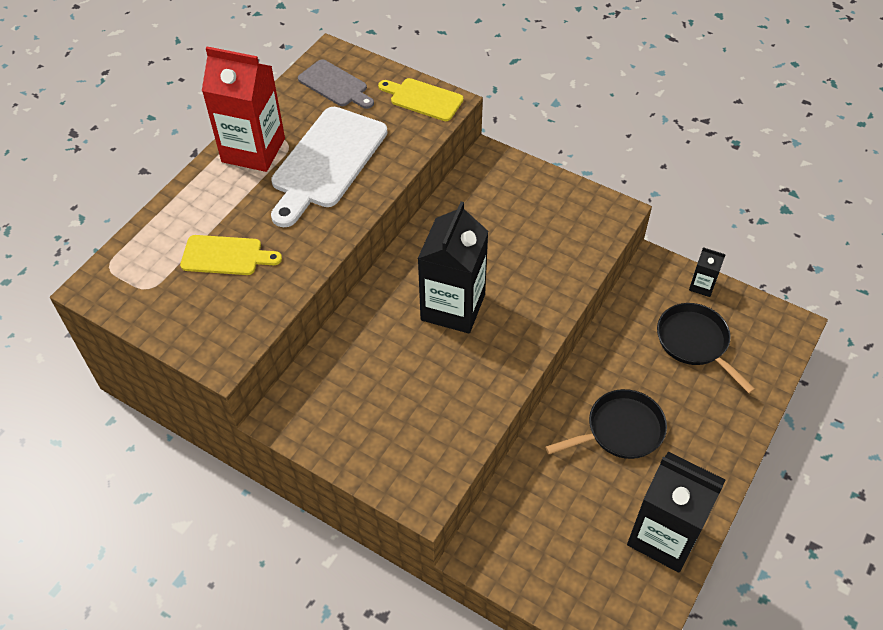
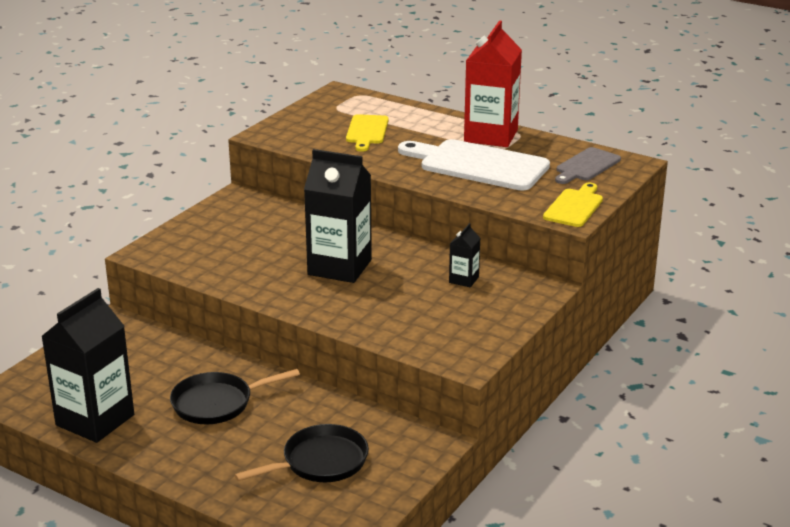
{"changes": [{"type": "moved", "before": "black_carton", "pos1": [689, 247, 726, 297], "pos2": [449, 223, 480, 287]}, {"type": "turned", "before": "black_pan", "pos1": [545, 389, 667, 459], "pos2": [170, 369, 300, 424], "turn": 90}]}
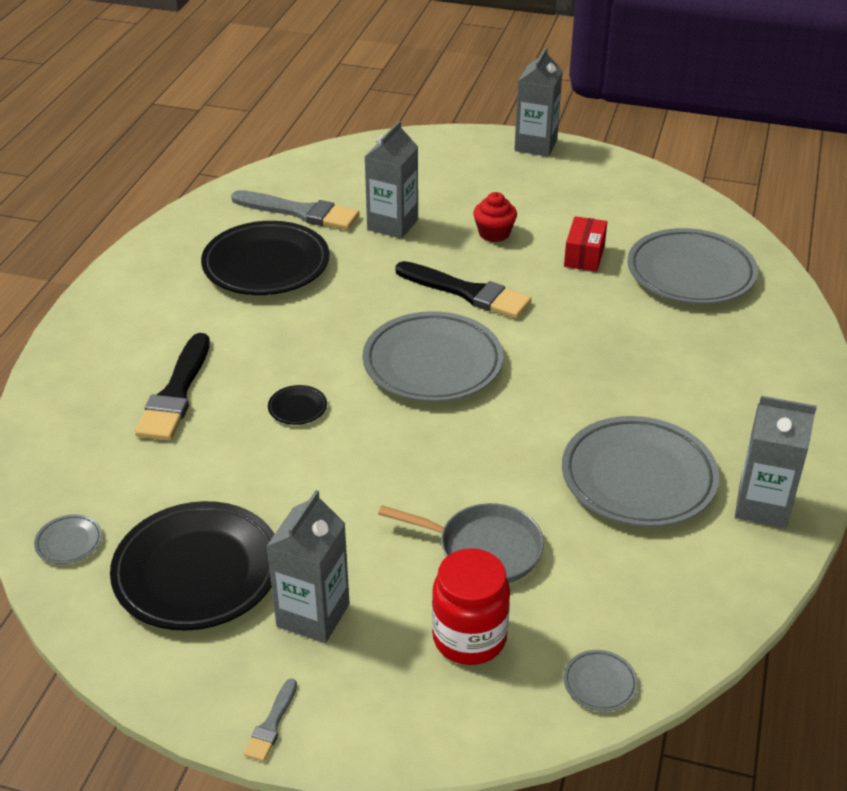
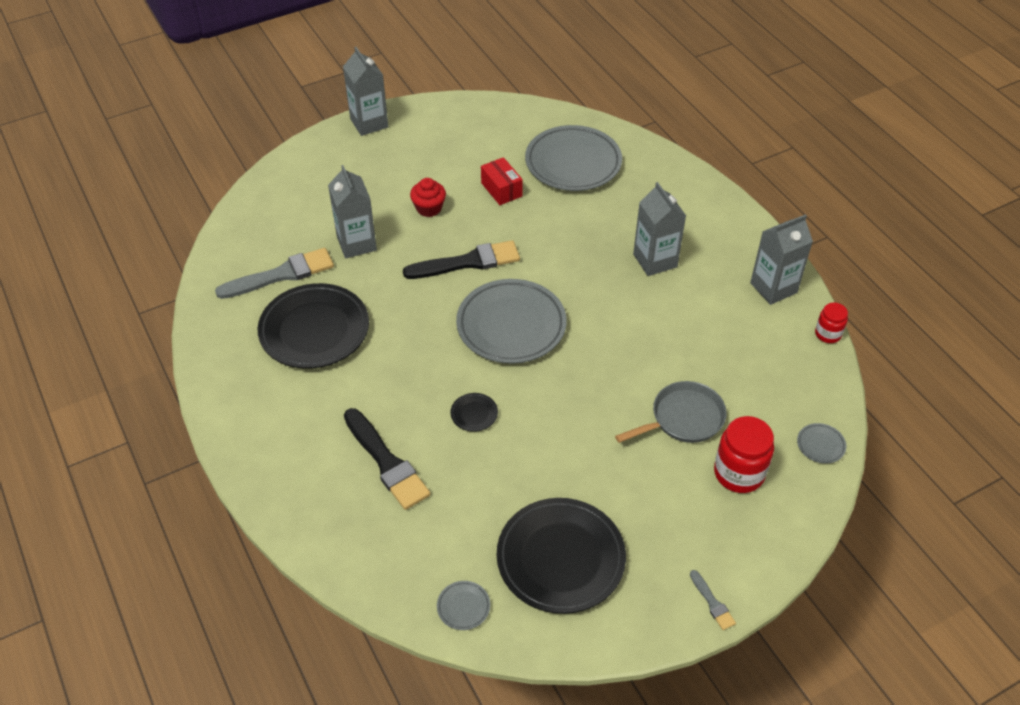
{"changes": [{"type": "removed", "before": "grey_plate", "pos1": [562, 416, 720, 527]}, {"type": "moved", "before": "grey_carton", "pos1": [266, 490, 350, 643], "pos2": [633, 182, 686, 276]}, {"type": "added", "after": "red_jar", "pos2": [815, 303, 848, 343]}]}
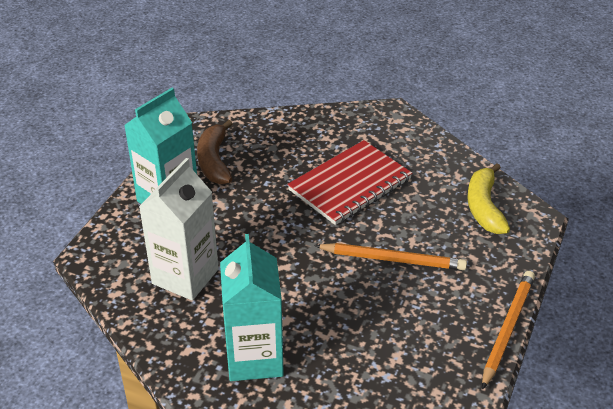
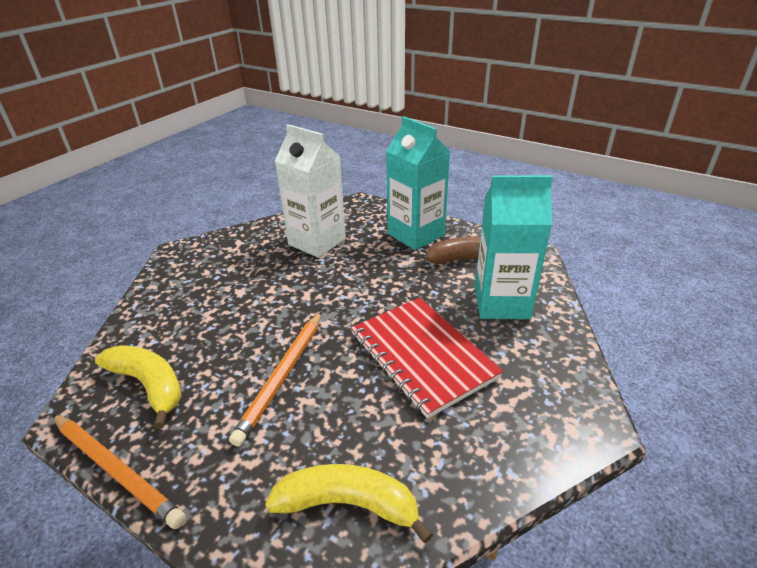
{"changes": [{"type": "moved", "before": "turquoise_carton", "pos1": [220, 234, 284, 381], "pos2": [475, 175, 553, 319]}, {"type": "added", "after": "yellow_banana", "pos2": [95, 345, 182, 429]}]}
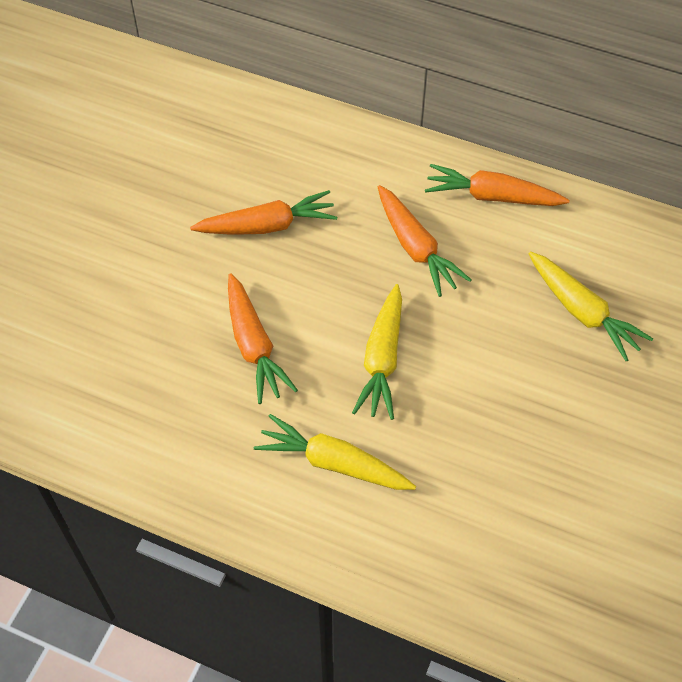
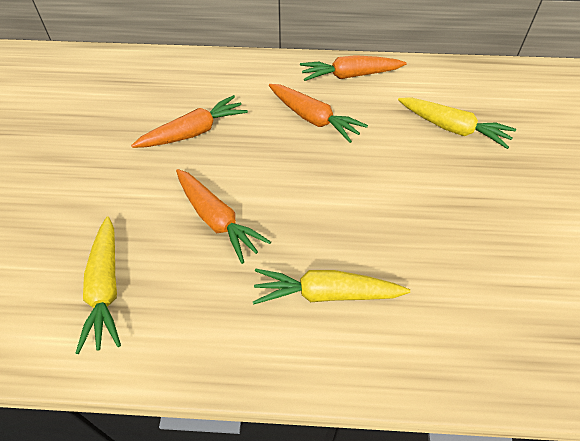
{"changes": [{"type": "moved", "before": "yellow_carrot", "pos1": [352, 284, 402, 420], "pos2": [76, 217, 121, 354]}]}
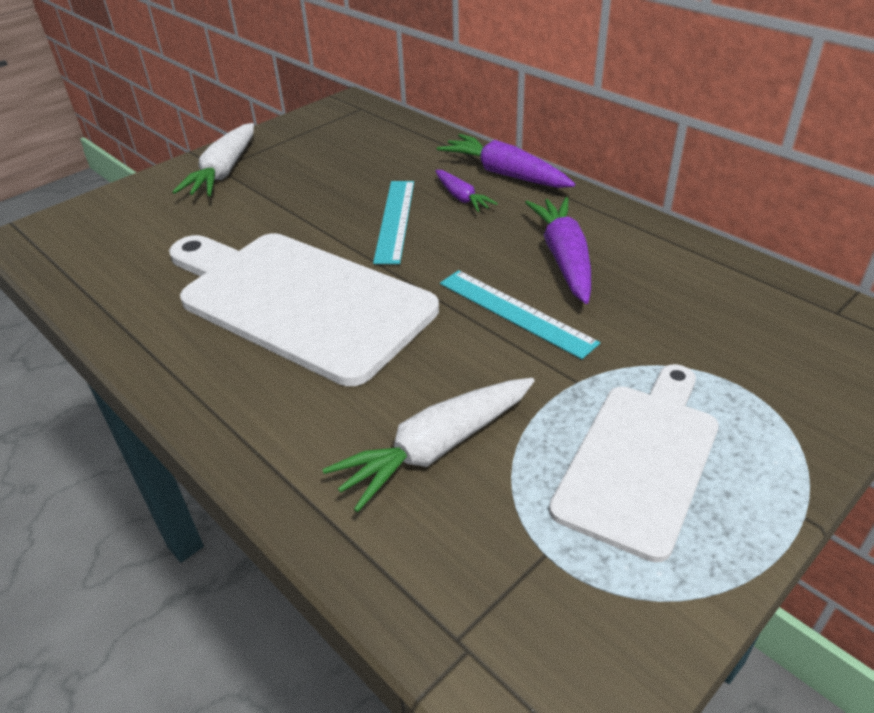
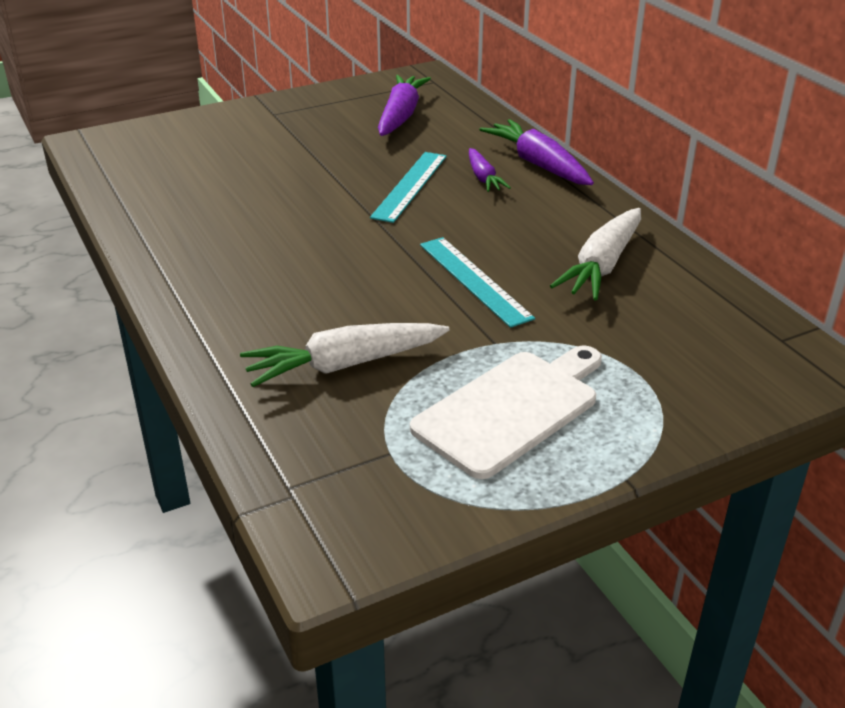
{"changes": [{"type": "moved", "before": "white_carrot", "pos1": [172, 123, 254, 196], "pos2": [550, 208, 641, 301]}, {"type": "moved", "before": "purple_carrot", "pos1": [525, 197, 591, 304], "pos2": [378, 75, 431, 136]}, {"type": "removed", "before": "white_cutting_board", "pos1": [169, 233, 439, 386]}]}
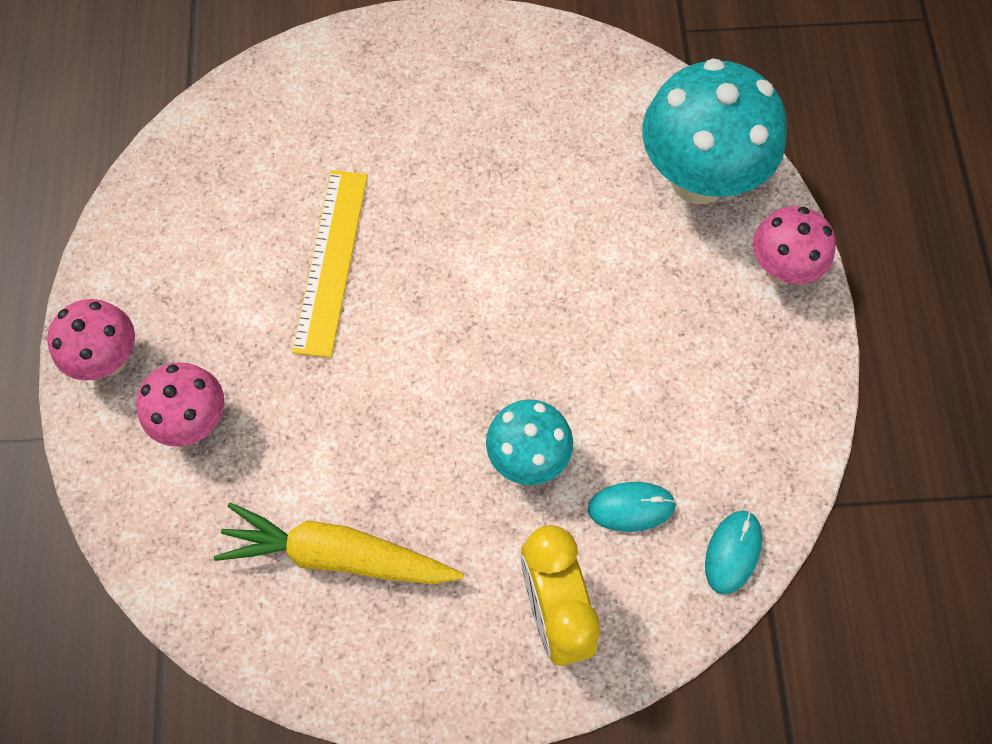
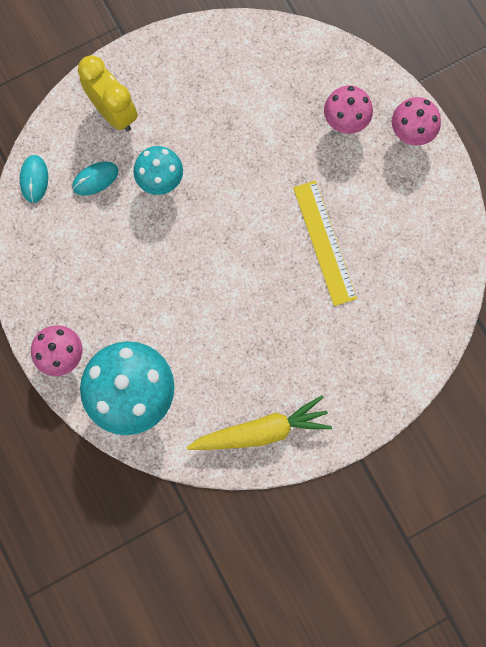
{"changes": [{"type": "moved", "before": "yellow_carrot", "pos1": [214, 502, 464, 584], "pos2": [187, 396, 332, 450]}]}
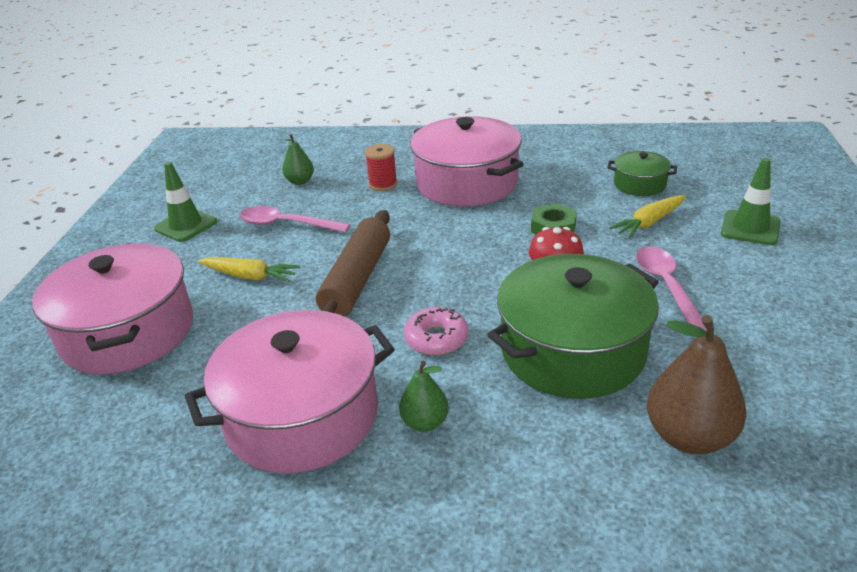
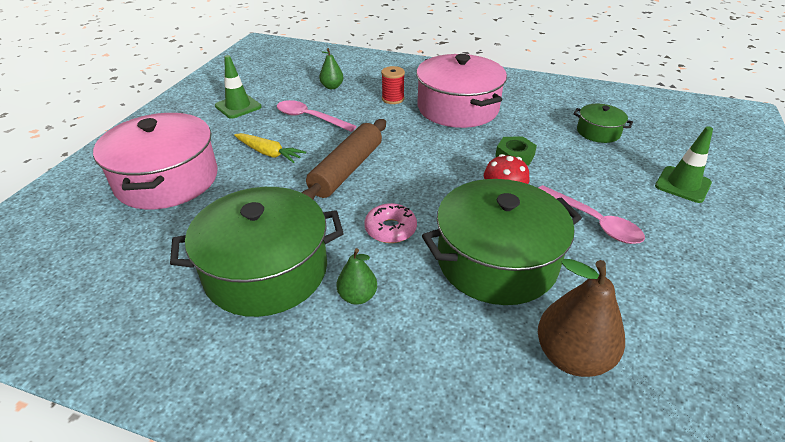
{"changes": [{"type": "removed", "before": "yellow_carrot", "pos1": [609, 195, 686, 239]}, {"type": "turned", "before": "pink_spoon", "pos1": [636, 247, 707, 332], "pos2": [538, 185, 645, 244], "turn": 135}, {"type": "recoloured", "before": "pink_pot", "after": "green_pot", "pos1": [185, 310, 395, 473], "pos2": [170, 187, 344, 317]}]}
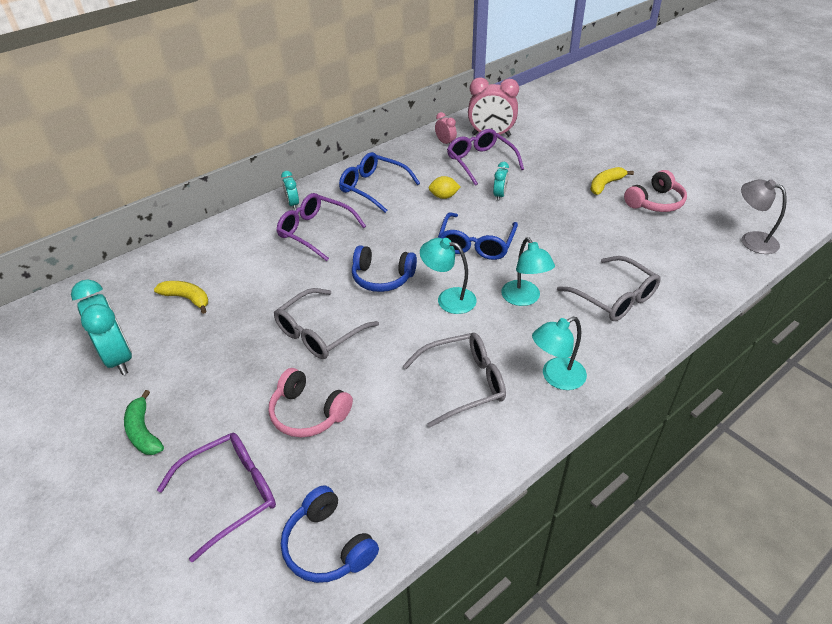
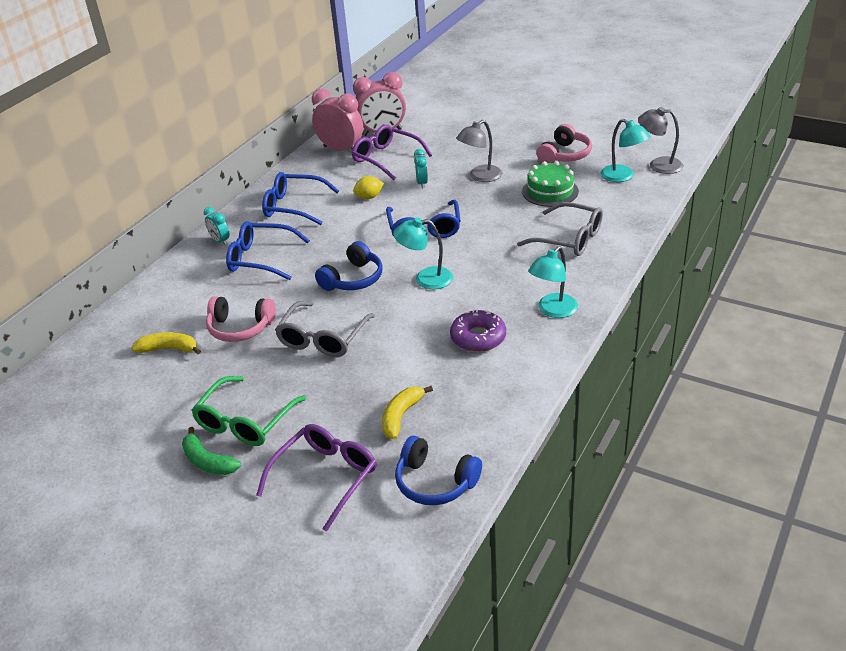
{"changes": [{"type": "resized", "before": "pink_clock", "pos1": [435, 112, 457, 144], "pos2": [312, 89, 363, 151], "scale": 1.98}, {"type": "moved", "before": "yellow_banana", "pos1": [590, 167, 634, 195], "pos2": [382, 386, 433, 439]}, {"type": "recoloured", "before": "purple_glasses", "after": "blue_glasses", "pos1": [276, 193, 366, 261], "pos2": [226, 221, 310, 280]}, {"type": "moved", "before": "turquoise_lamp", "pos1": [501, 237, 555, 306], "pos2": [600, 119, 651, 182]}, {"type": "turned", "before": "blue_headphones", "pos1": [352, 245, 417, 292], "pos2": [315, 241, 383, 291], "turn": -45}, {"type": "removed", "before": "turquoise_clock", "pos1": [71, 279, 132, 375]}, {"type": "replaced", "before": "grey_glasses", "after": "purple_donut", "pos1": [403, 333, 506, 428], "pos2": [450, 309, 506, 352]}, {"type": "moved", "before": "pink_headphones", "pos1": [269, 368, 353, 437], "pos2": [206, 296, 276, 342]}, {"type": "added", "after": "grey_lamp", "pos2": [456, 120, 502, 182]}, {"type": "added", "after": "green_cake", "pos2": [522, 161, 579, 207]}, {"type": "added", "after": "green_glasses", "pos2": [191, 376, 307, 446]}]}
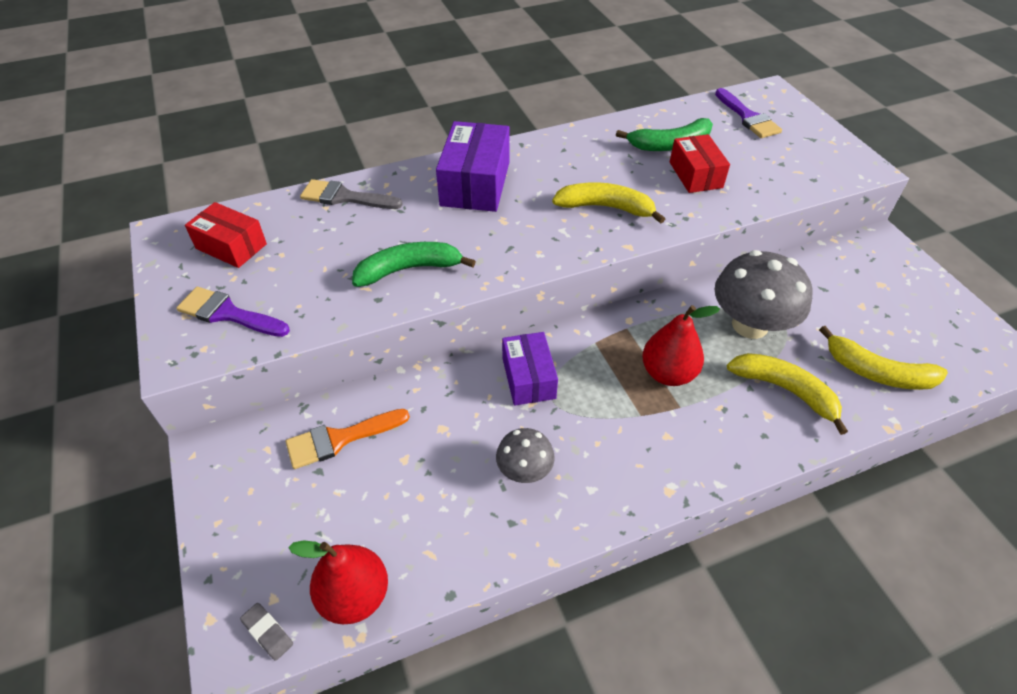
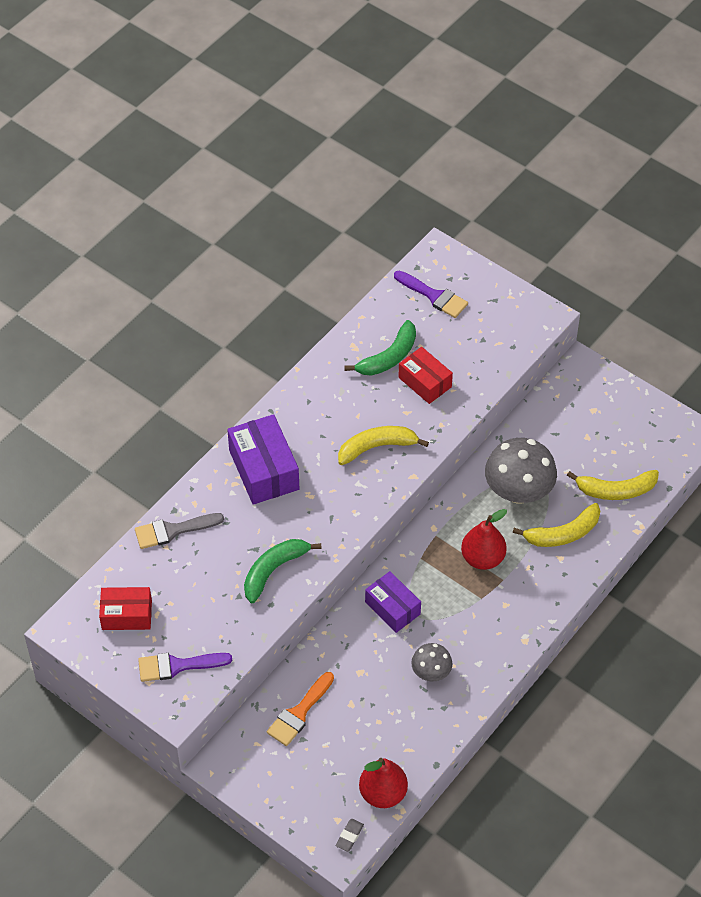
{"changes": [{"type": "turned", "before": "yellow_banana", "pos1": [727, 353, 848, 435], "pos2": [513, 503, 600, 547], "turn": 150}, {"type": "turned", "before": "grey_eraser", "pos1": [240, 603, 293, 661], "pos2": [336, 819, 364, 852], "turn": -75}]}
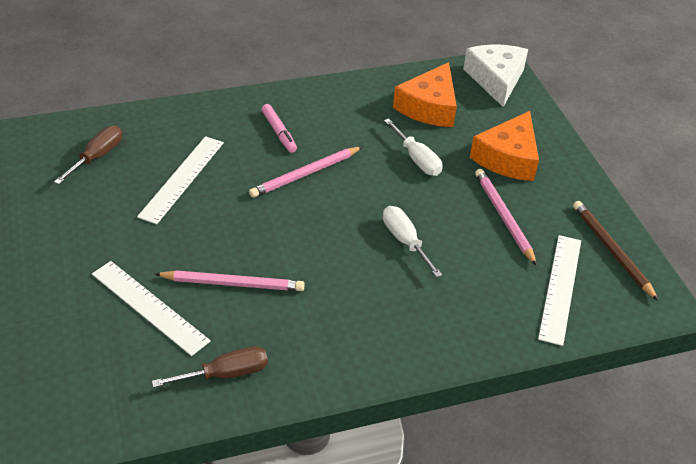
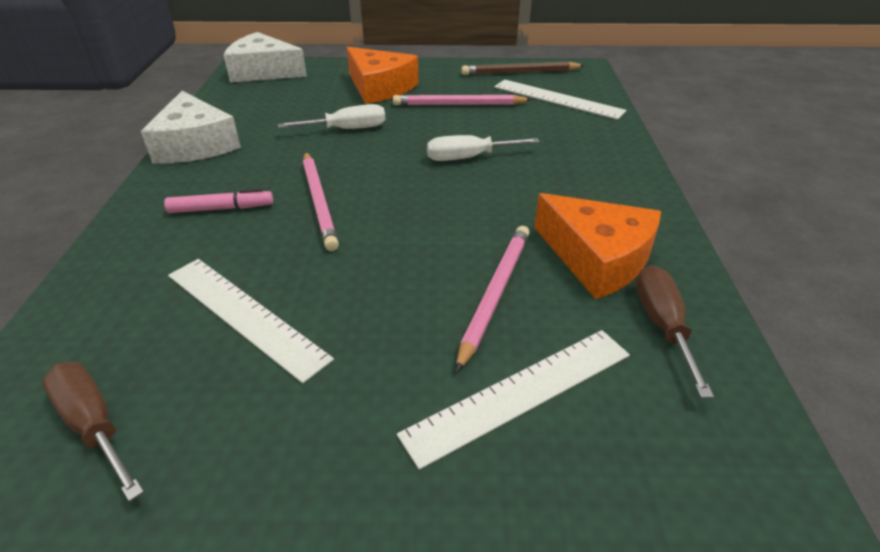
{"changes": [{"type": "moved", "before": "orange_cheese", "pos1": [393, 62, 457, 127], "pos2": [534, 193, 661, 299]}, {"type": "added", "after": "white_cheese", "pos2": [141, 91, 241, 163]}]}
